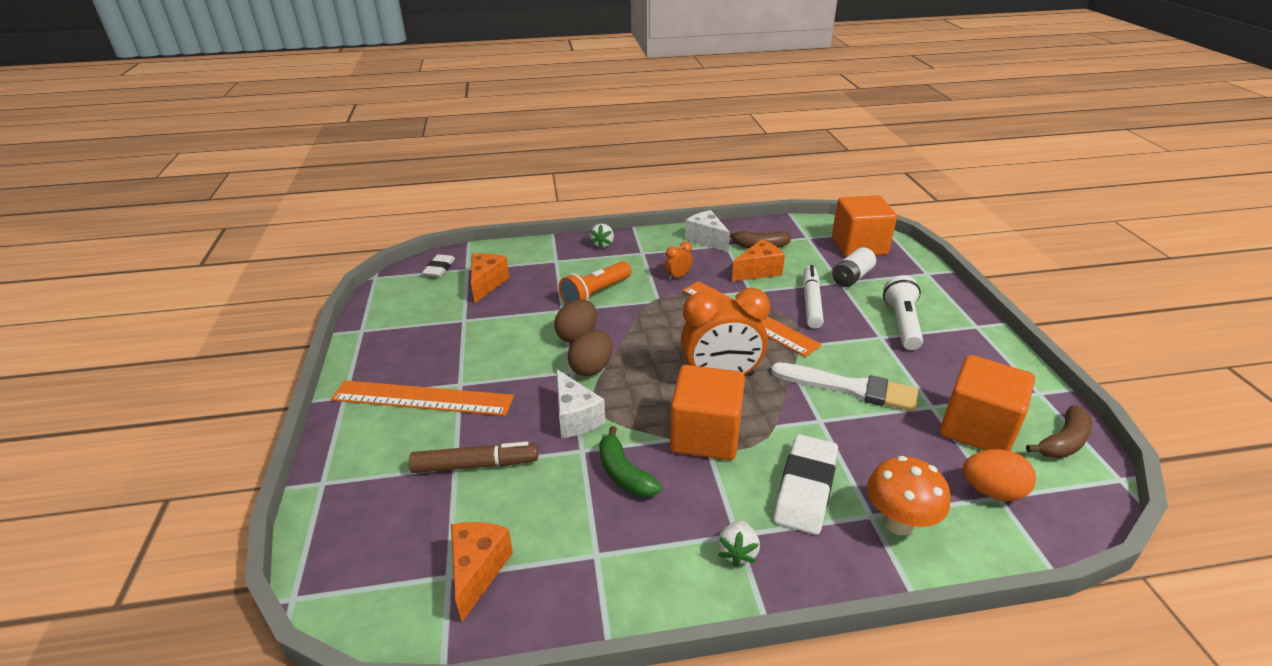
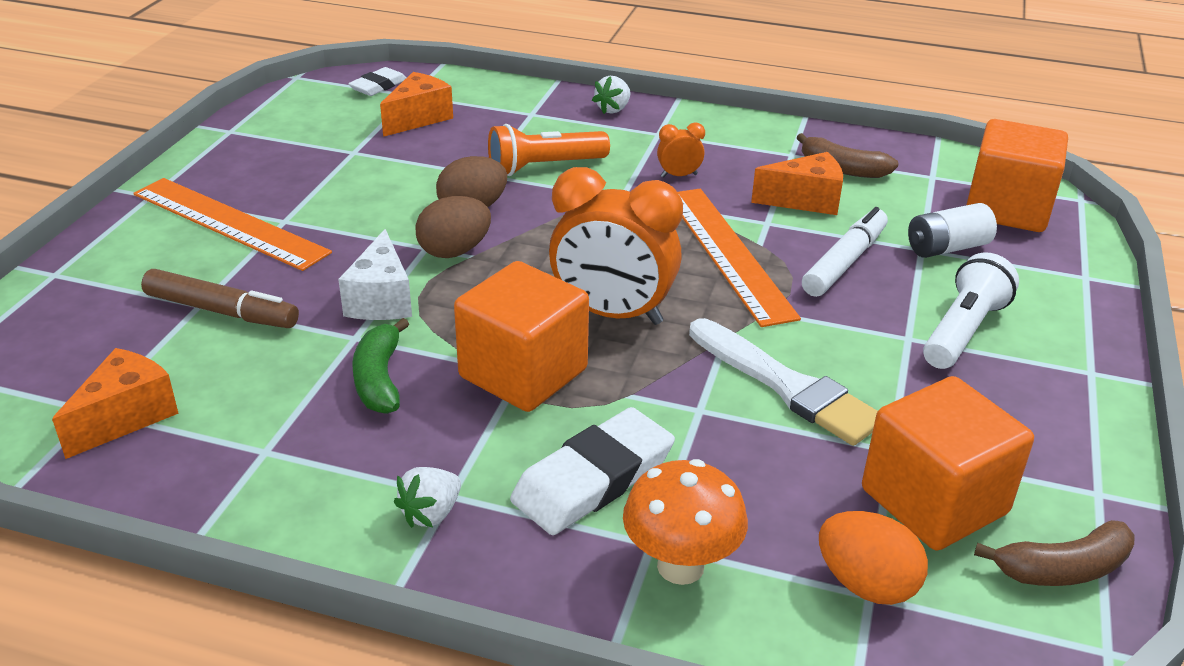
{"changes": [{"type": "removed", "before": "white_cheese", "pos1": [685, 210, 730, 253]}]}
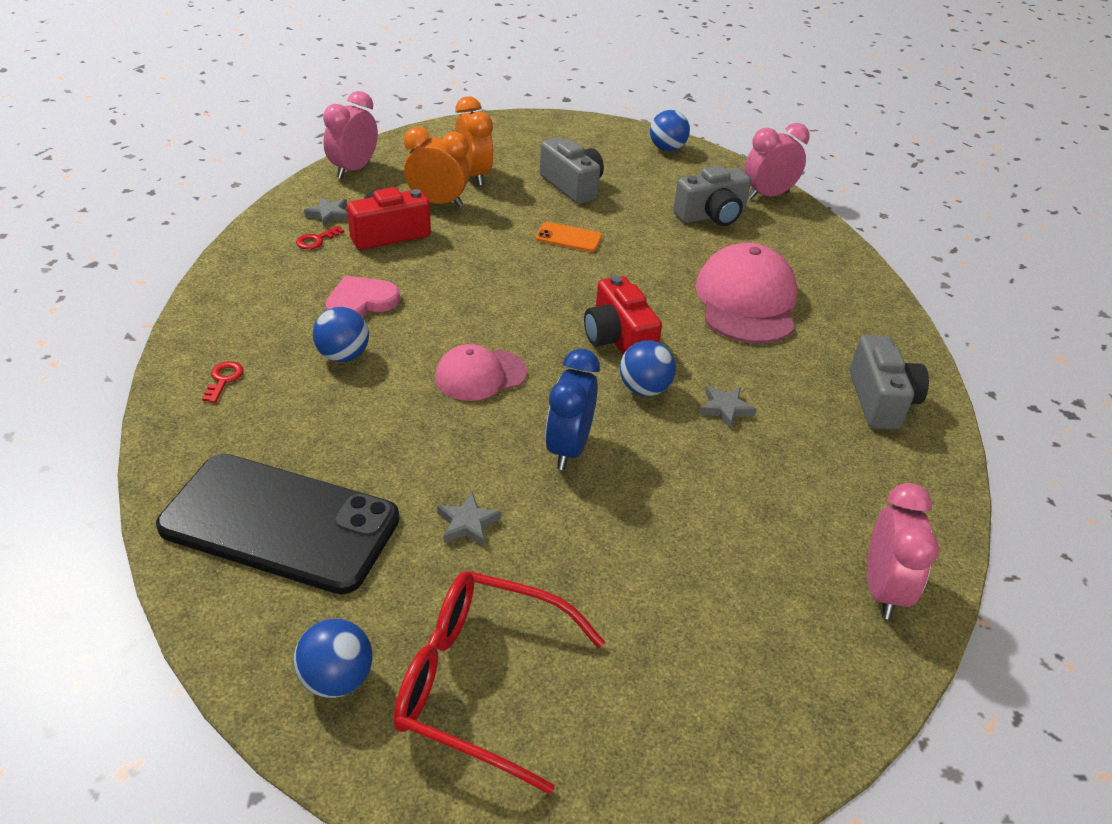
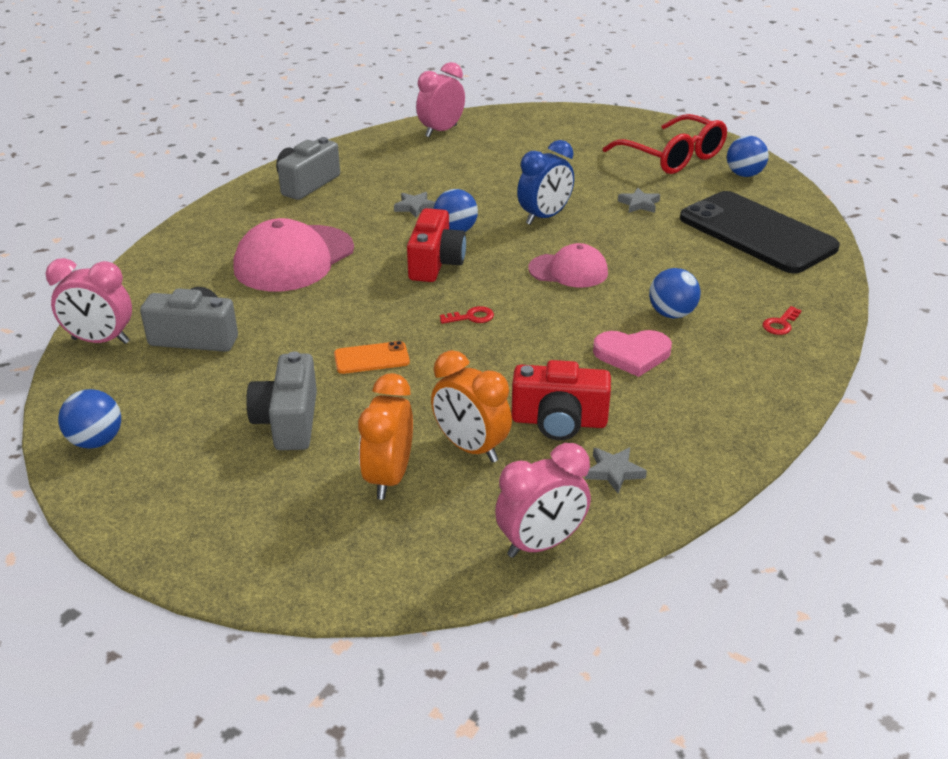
{"changes": [{"type": "turned", "before": "orange_phone", "pos1": [536, 222, 602, 252], "pos2": [334, 341, 410, 374], "turn": -60}, {"type": "moved", "before": "red_key", "pos1": [296, 226, 344, 249], "pos2": [440, 306, 494, 324]}]}
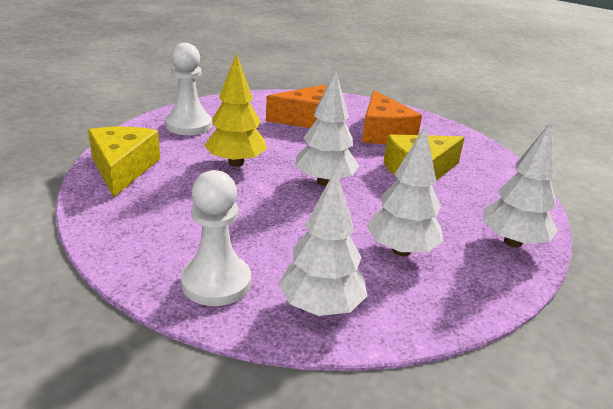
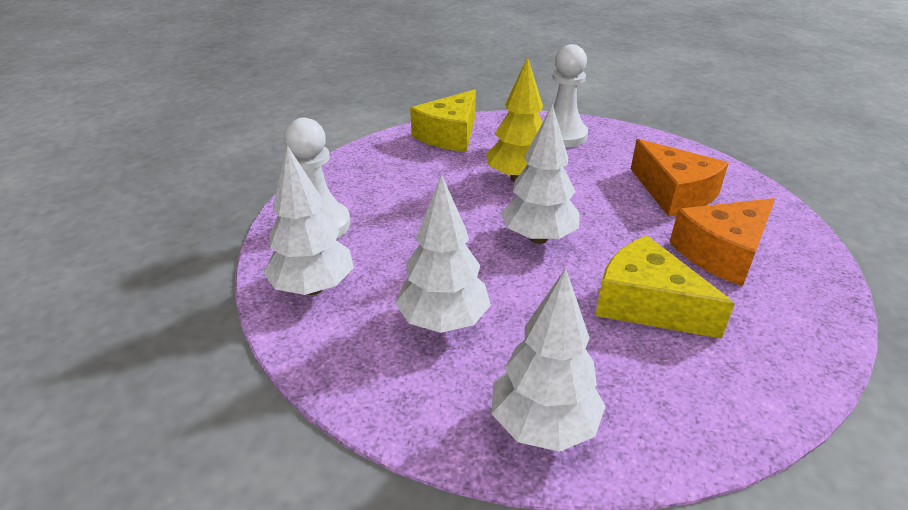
{"changes": [{"type": "turned", "before": "yellow_cheese", "pos1": [88, 127, 160, 197], "pos2": [410, 90, 476, 152], "turn": 150}]}
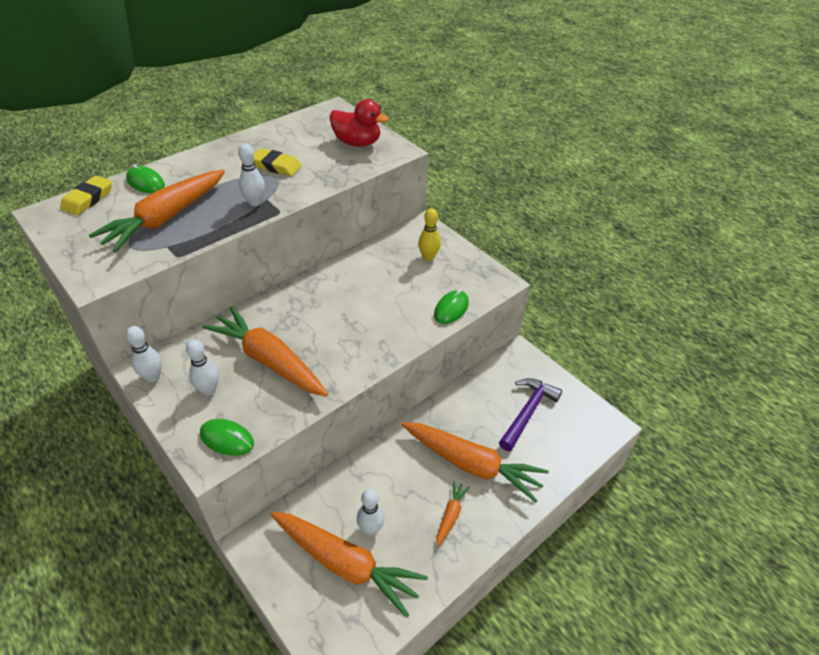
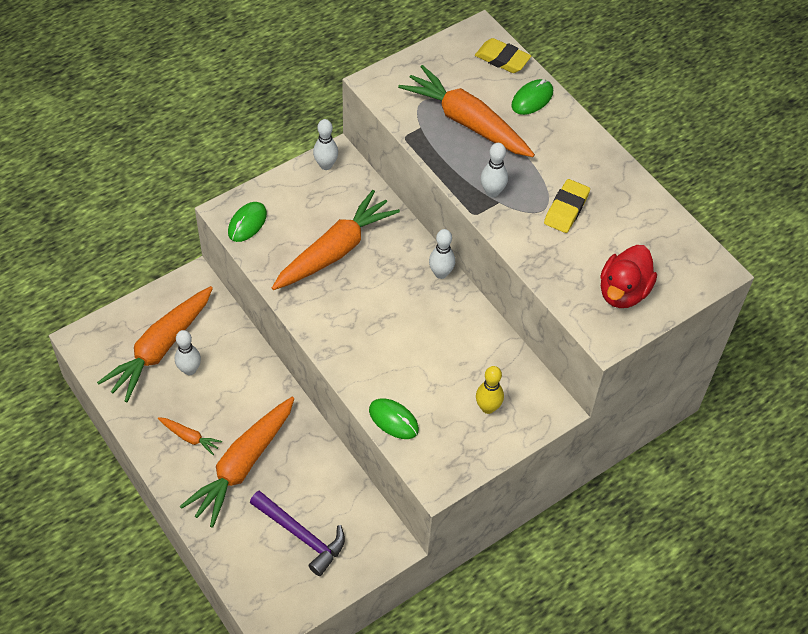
{"changes": [{"type": "moved", "before": "white_bowling_pin", "pos1": [186, 339, 219, 395], "pos2": [429, 229, 455, 279]}]}
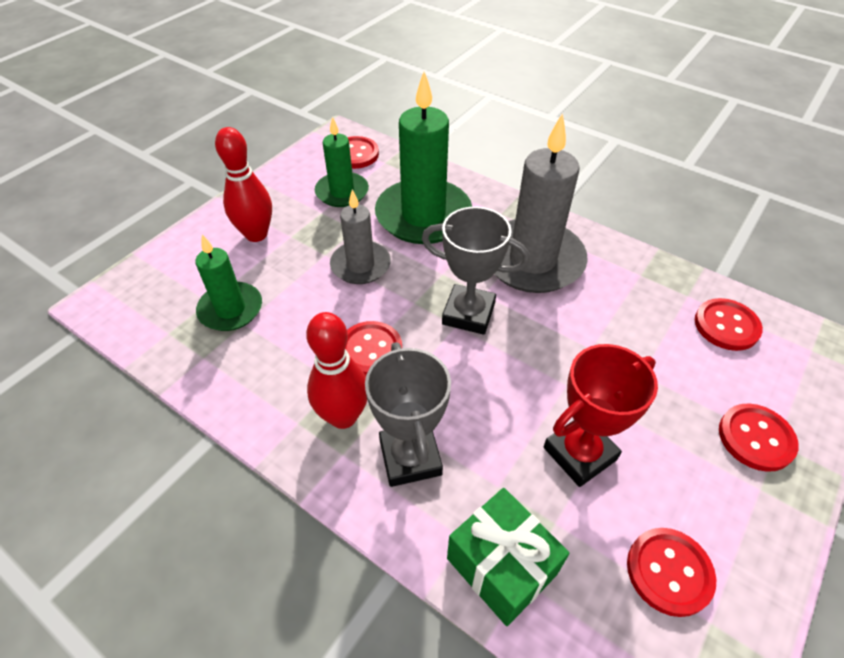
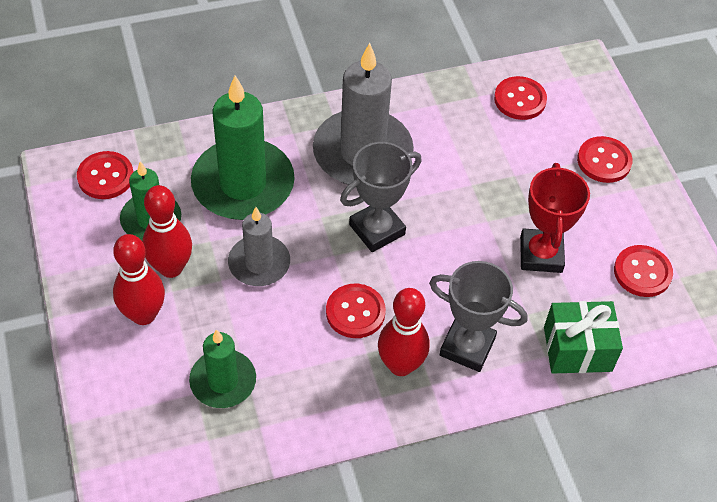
{"changes": [{"type": "added", "after": "red_bowling_pin", "pos2": [142, 185, 192, 278]}]}
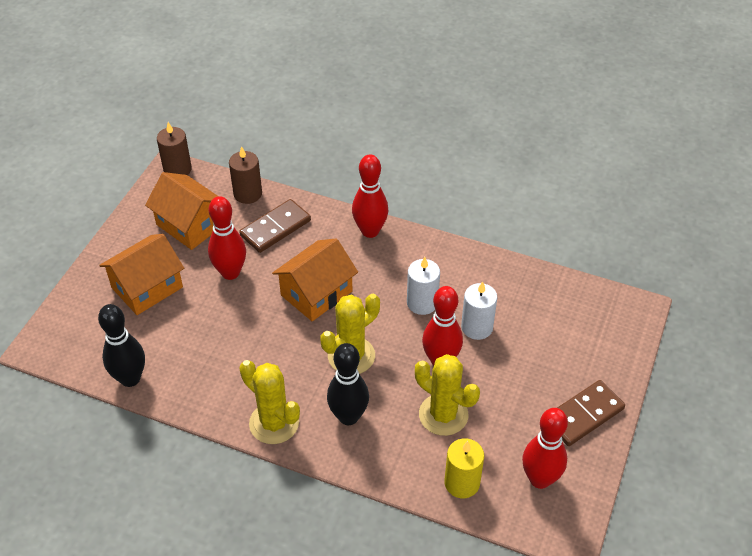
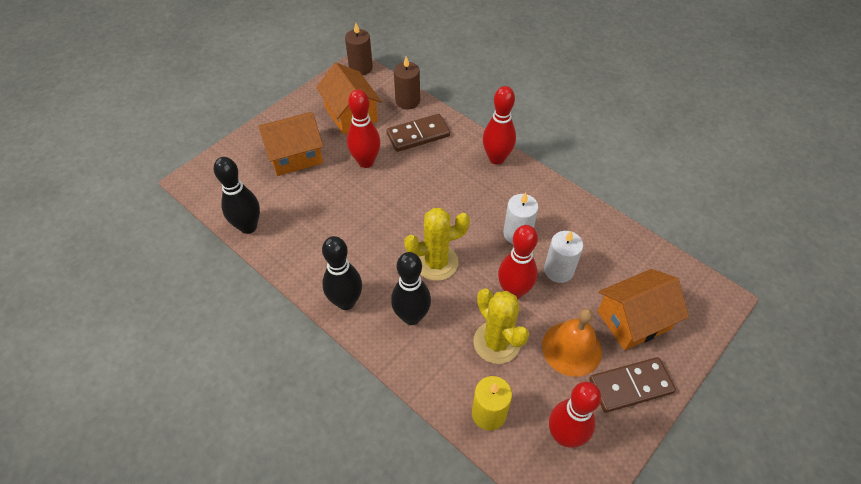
{"changes": [{"type": "moved", "before": "orange_house", "pos1": [272, 238, 358, 321], "pos2": [598, 269, 689, 351]}, {"type": "replaced", "before": "yellow_cactus", "after": "black_bowling_pin", "pos1": [239, 360, 300, 444], "pos2": [322, 236, 362, 310]}, {"type": "added", "after": "orange_bell", "pos2": [542, 308, 602, 377]}]}
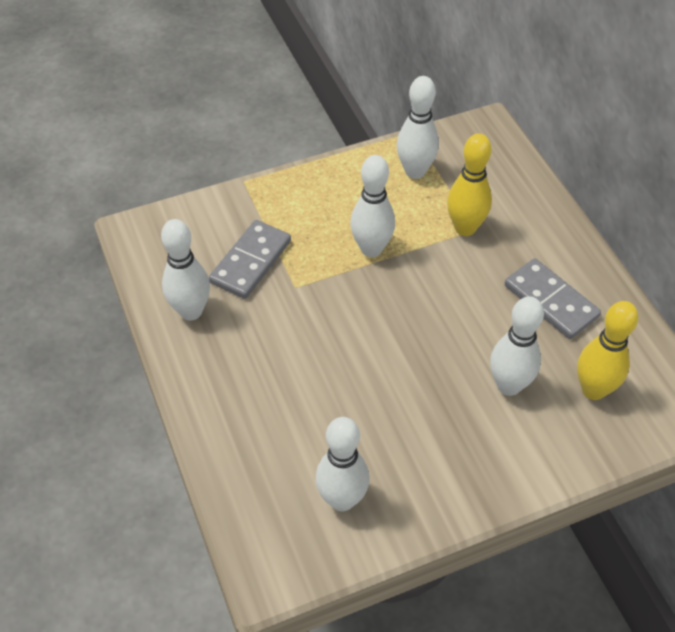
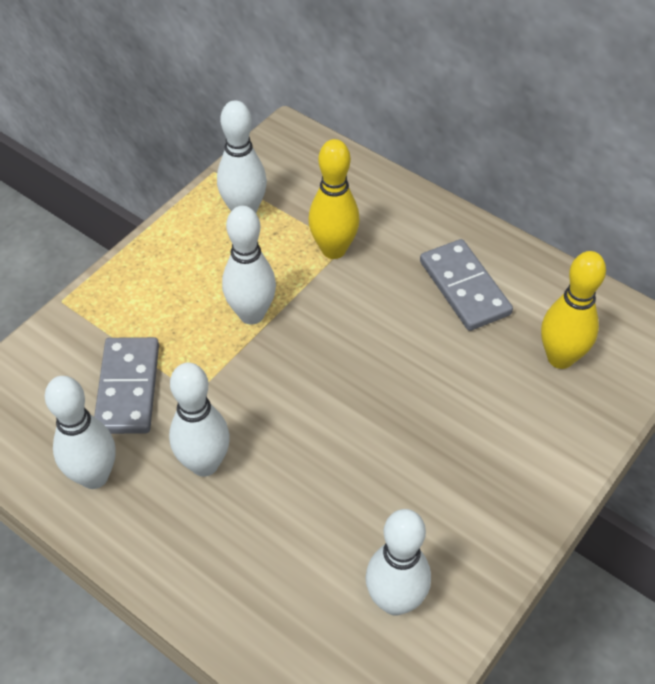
{"changes": [{"type": "turned", "before": "grey_domino", "pos1": [505, 258, 601, 339], "pos2": [420, 239, 513, 331], "turn": 45}, {"type": "moved", "before": "white_bowling_pin", "pos1": [490, 296, 544, 396], "pos2": [169, 362, 230, 477]}]}
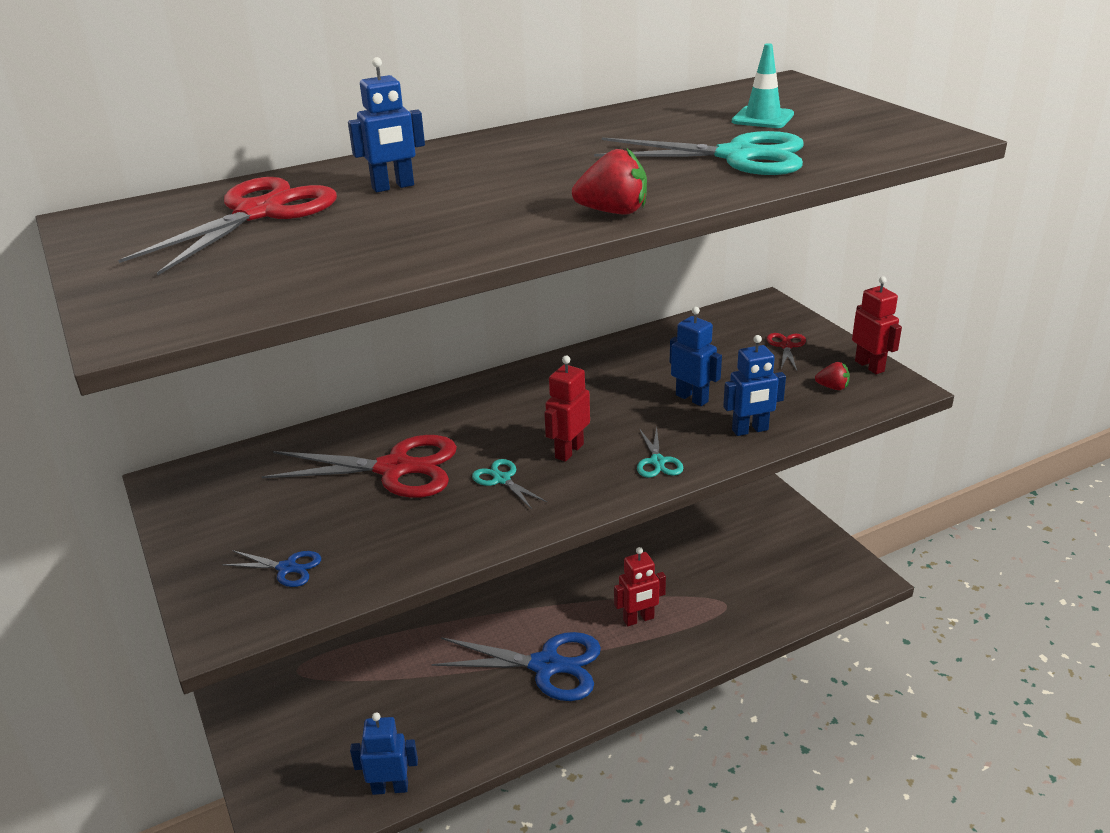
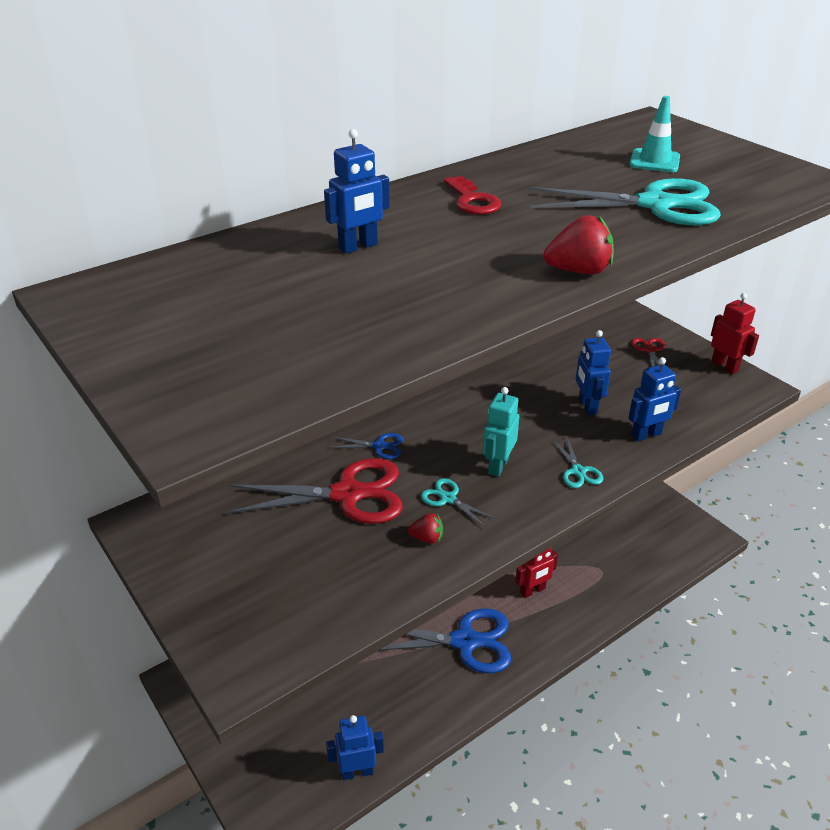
{"changes": [{"type": "removed", "before": "red_scissors", "pos1": [118, 177, 337, 275]}, {"type": "turned", "before": "blue_robot", "pos1": [670, 307, 722, 406], "pos2": [576, 330, 611, 415], "turn": -135}, {"type": "recoloured", "before": "red_robot", "after": "turquoise_robot", "pos1": [544, 356, 590, 462], "pos2": [483, 387, 519, 477]}, {"type": "moved", "before": "red_strawberry", "pos1": [815, 362, 850, 390], "pos2": [408, 513, 443, 544]}, {"type": "moved", "before": "blue_scissors", "pos1": [222, 550, 321, 587], "pos2": [329, 433, 403, 459]}, {"type": "added", "after": "red_key", "pos2": [444, 176, 501, 215]}]}
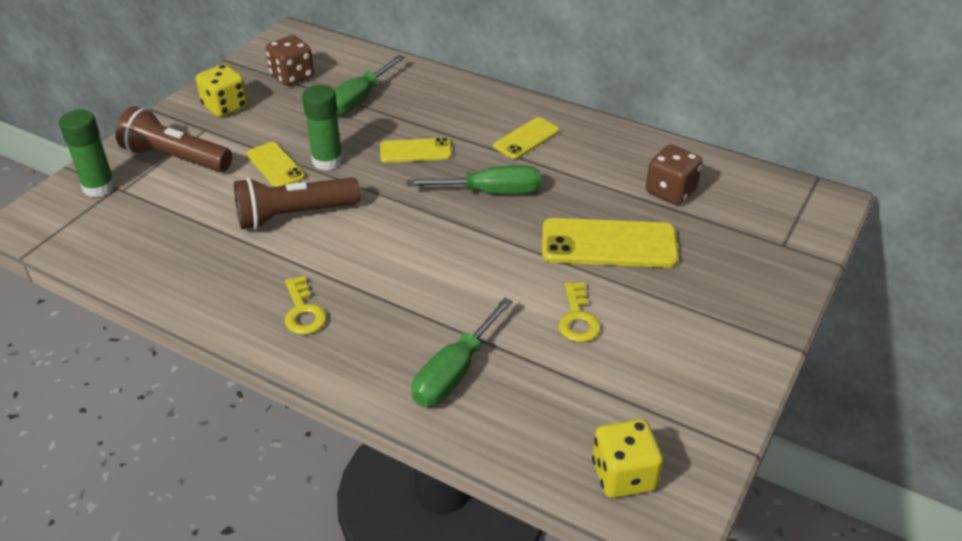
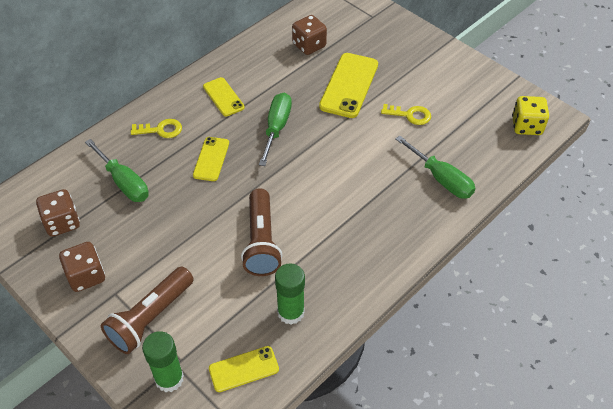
{"changes": [{"type": "recoloured", "before": "yellow_dice", "after": "brown_dice", "pos1": [196, 64, 248, 117], "pos2": [59, 242, 105, 292]}, {"type": "moved", "before": "green_glue_stick", "pos1": [302, 85, 343, 170], "pos2": [275, 263, 305, 325]}, {"type": "moved", "before": "yellow_phone", "pos1": [246, 142, 305, 187], "pos2": [209, 346, 279, 392]}, {"type": "moved", "before": "yellow_key", "pos1": [284, 276, 327, 335], "pos2": [131, 119, 182, 138]}]}
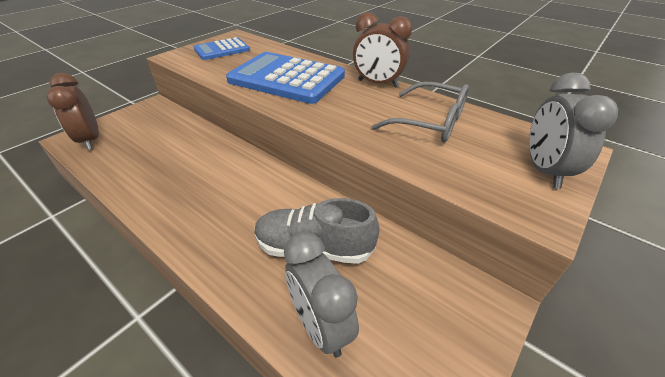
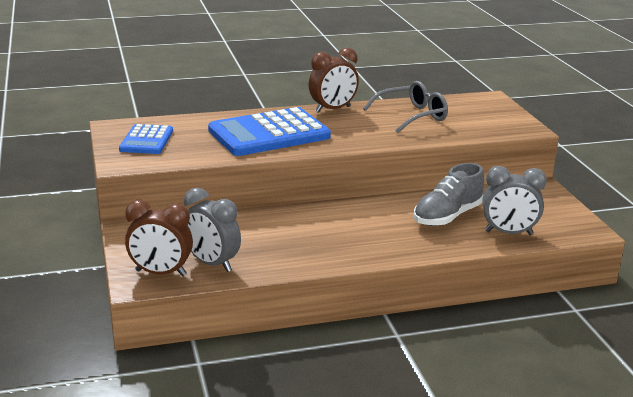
{"changes": [{"type": "moved", "before": "grey_clock", "pos1": [529, 73, 618, 189], "pos2": [184, 188, 241, 272]}]}
